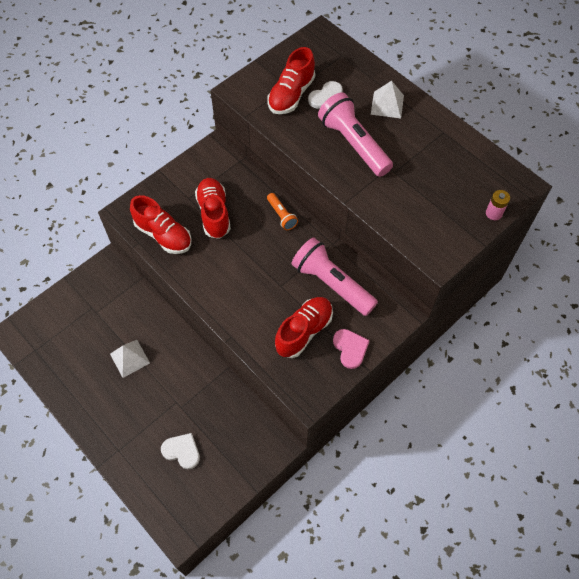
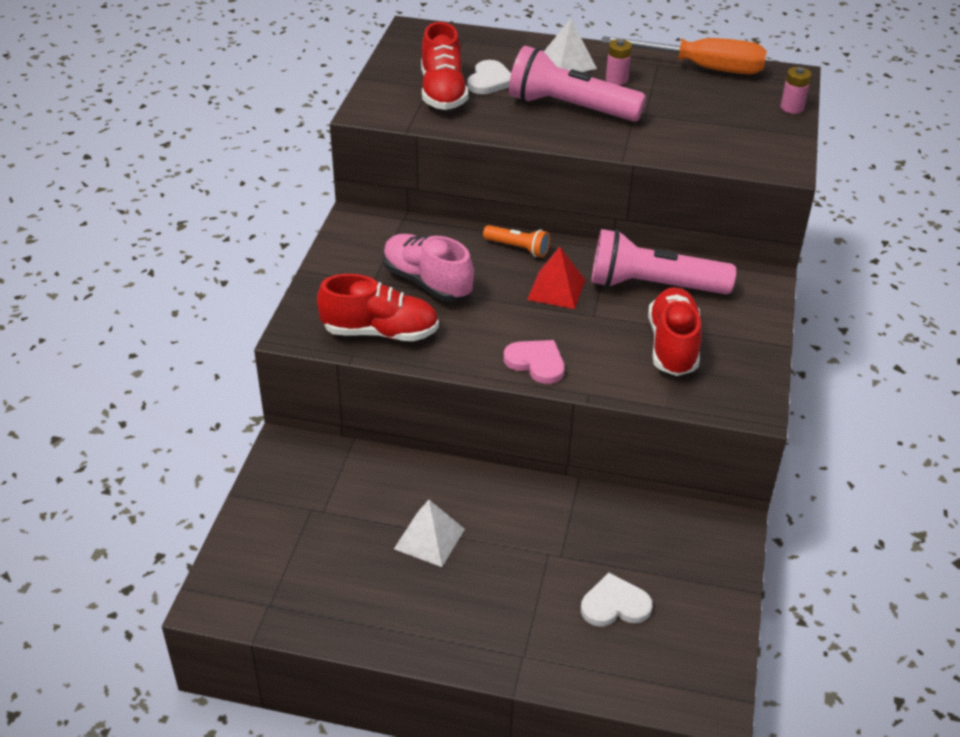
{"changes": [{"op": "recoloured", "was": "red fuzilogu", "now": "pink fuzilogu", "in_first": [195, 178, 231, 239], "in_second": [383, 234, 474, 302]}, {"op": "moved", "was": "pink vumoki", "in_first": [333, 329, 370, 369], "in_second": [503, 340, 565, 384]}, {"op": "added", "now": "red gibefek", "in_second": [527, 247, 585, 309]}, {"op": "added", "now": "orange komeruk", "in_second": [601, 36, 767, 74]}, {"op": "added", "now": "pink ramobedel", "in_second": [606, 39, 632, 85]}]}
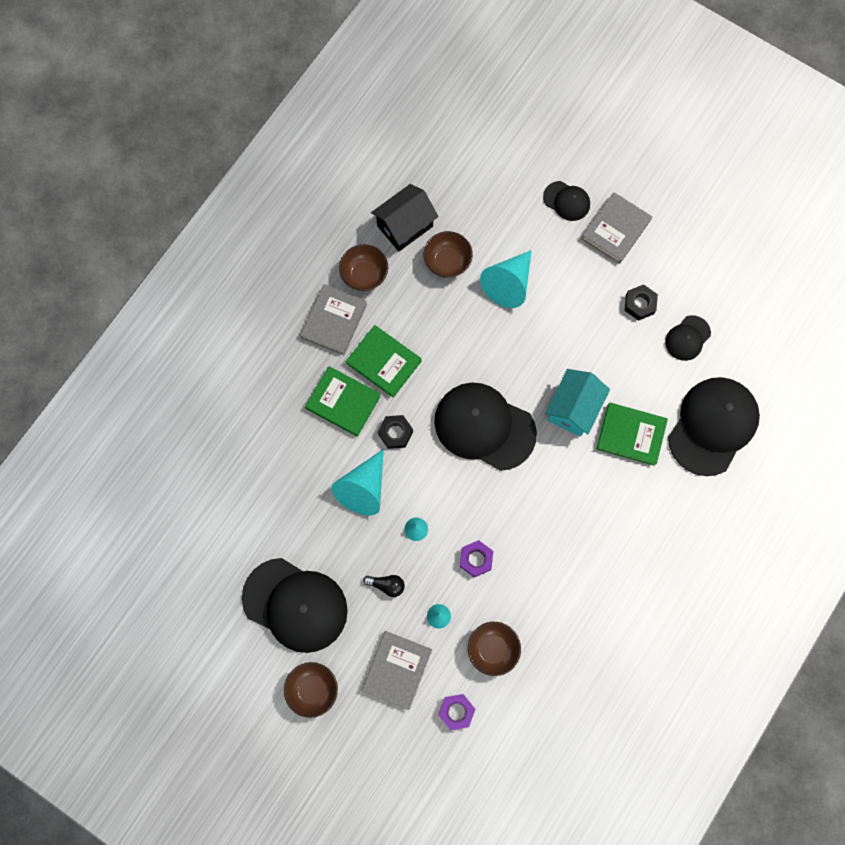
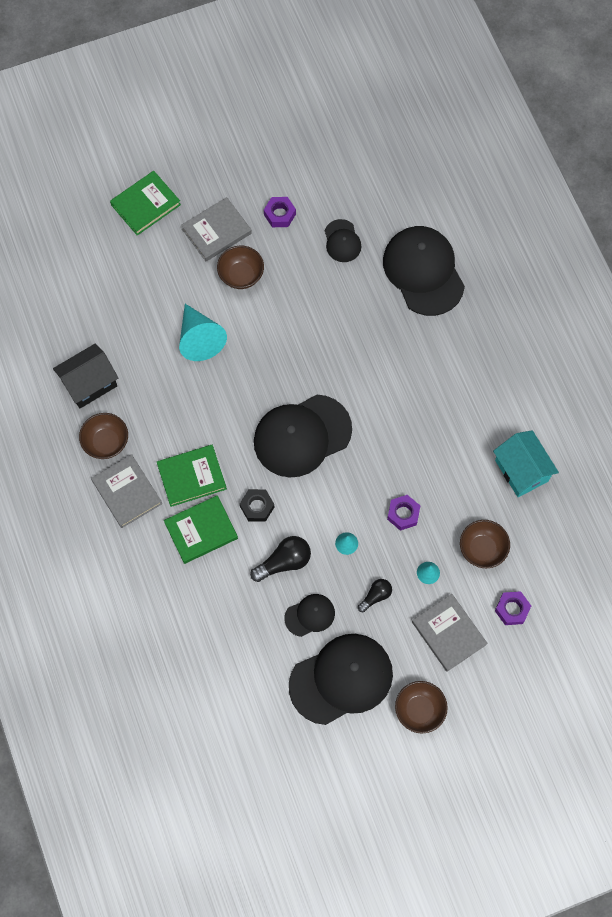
{"changes": [{"op": "replaced", "was": "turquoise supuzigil", "now": "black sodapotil", "in_first": [331, 449, 384, 516], "in_second": [250, 536, 311, 582]}, {"op": "turned", "was": "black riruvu", "in_first": [371, 184, 438, 251], "in_second": [53, 343, 118, 408], "clockwise": 60}, {"op": "moved", "was": "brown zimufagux", "in_first": [424, 231, 473, 278], "in_second": [217, 246, 264, 289]}, {"op": "moved", "was": "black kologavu", "in_first": [543, 181, 590, 221], "in_second": [285, 594, 335, 637]}, {"op": "moved", "was": "turquoise riruvu", "in_first": [545, 369, 610, 437], "in_second": [493, 430, 559, 497]}, {"op": "turned", "was": "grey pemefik", "in_first": [581, 192, 652, 264], "in_second": [181, 197, 252, 261], "clockwise": 75}, {"op": "moved", "was": "green pemefik", "in_first": [596, 403, 668, 466], "in_second": [110, 171, 181, 236]}, {"op": "removed", "was": "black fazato", "in_first": [624, 284, 658, 321]}, {"op": "added", "now": "purple fazato", "in_second": [264, 197, 296, 227]}]}
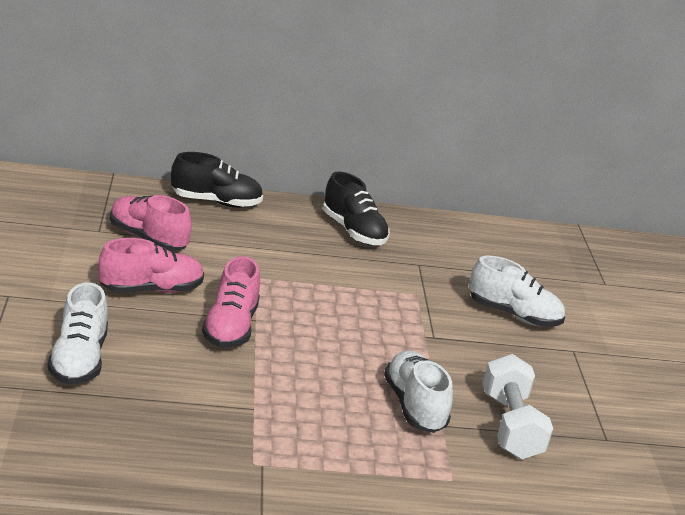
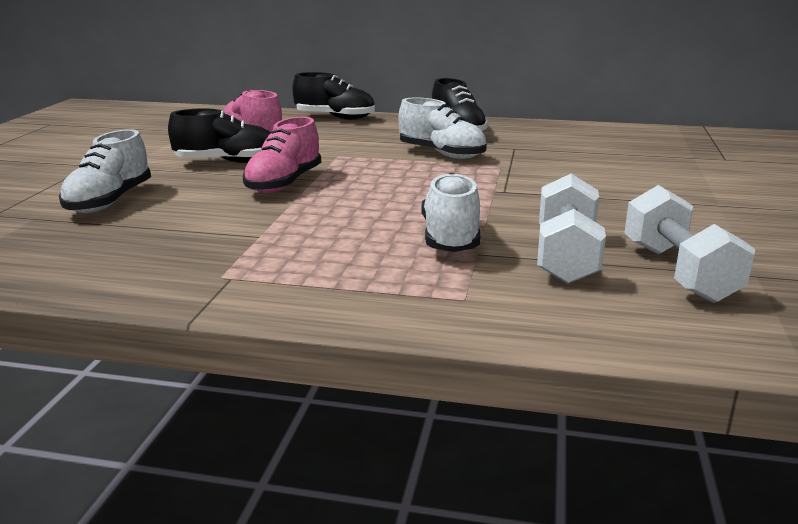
{"changes": [{"op": "recoloured", "was": "pink fuzilogu", "now": "black fuzilogu", "in_first": [98, 238, 204, 293], "in_second": [168, 108, 271, 163]}, {"op": "moved", "was": "white fuzilogu", "in_first": [469, 256, 565, 327], "in_second": [398, 97, 487, 159]}, {"op": "added", "now": "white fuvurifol", "in_second": [625, 185, 755, 303]}]}
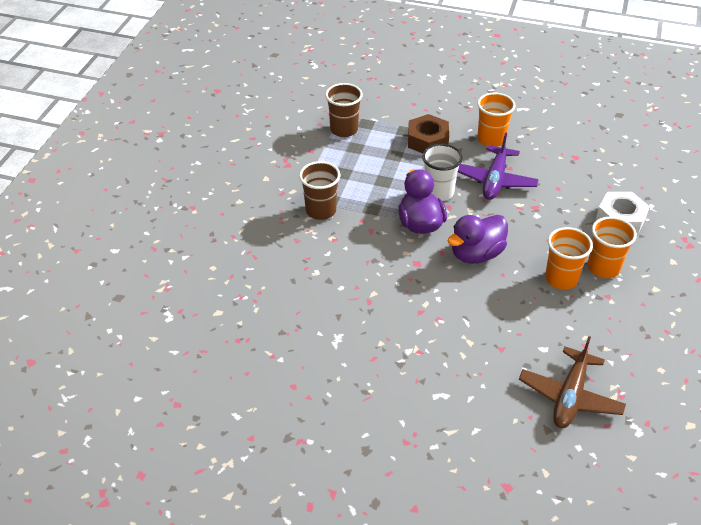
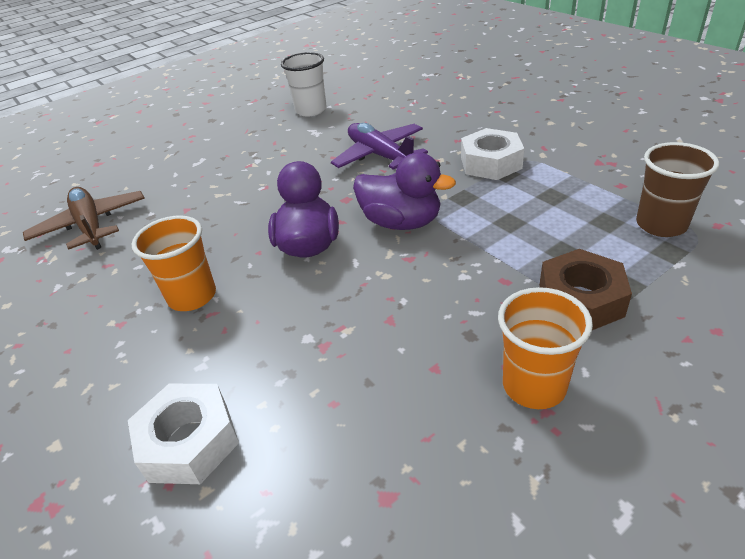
{"changes": [{"op": "replaced", "was": "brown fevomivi", "now": "white fazato", "in_first": [299, 161, 340, 220], "in_second": [461, 128, 524, 180]}, {"op": "moved", "was": "white fevomivi", "in_first": [422, 144, 463, 201], "in_second": [281, 52, 327, 116]}, {"op": "moved", "was": "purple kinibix", "in_first": [458, 132, 539, 200], "in_second": [331, 123, 428, 170]}, {"op": "removed", "was": "orange fevomivi", "in_first": [588, 217, 637, 278]}]}
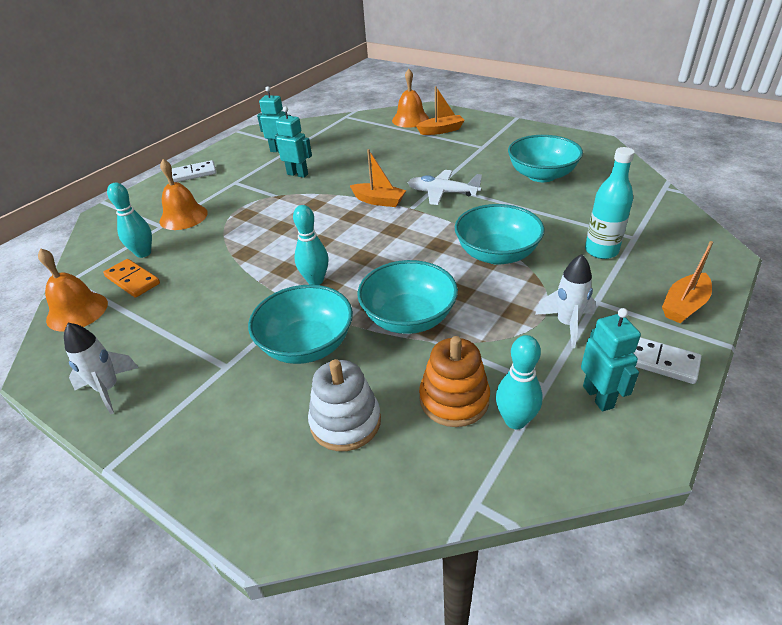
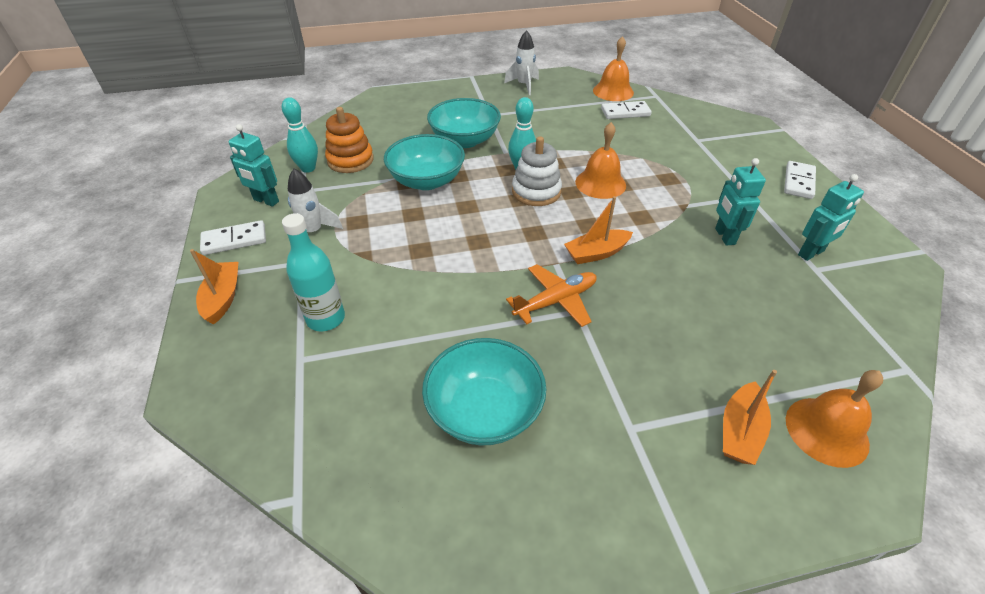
{"changes": [{"op": "recoloured", "was": "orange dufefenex", "now": "white dufefenex", "in_first": [103, 259, 160, 298], "in_second": [601, 101, 652, 119]}, {"op": "removed", "was": "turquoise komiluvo", "in_first": [107, 183, 152, 258]}, {"op": "moved", "was": "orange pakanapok", "in_first": [159, 159, 208, 230], "in_second": [575, 122, 626, 199]}, {"op": "turned", "was": "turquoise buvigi", "in_first": [275, 107, 312, 178], "in_second": [715, 158, 766, 246], "clockwise": 105}, {"op": "moved", "was": "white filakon", "in_first": [308, 359, 381, 451], "in_second": [512, 136, 562, 206]}, {"op": "recoloured", "was": "white kinibix", "now": "orange kinibix", "in_first": [408, 170, 482, 205], "in_second": [506, 264, 597, 327]}, {"op": "removed", "was": "turquoise zimufagux", "in_first": [455, 204, 545, 265]}]}
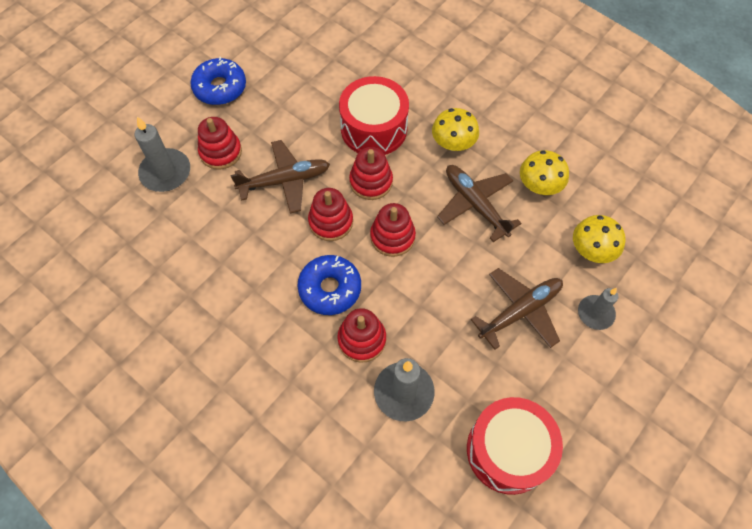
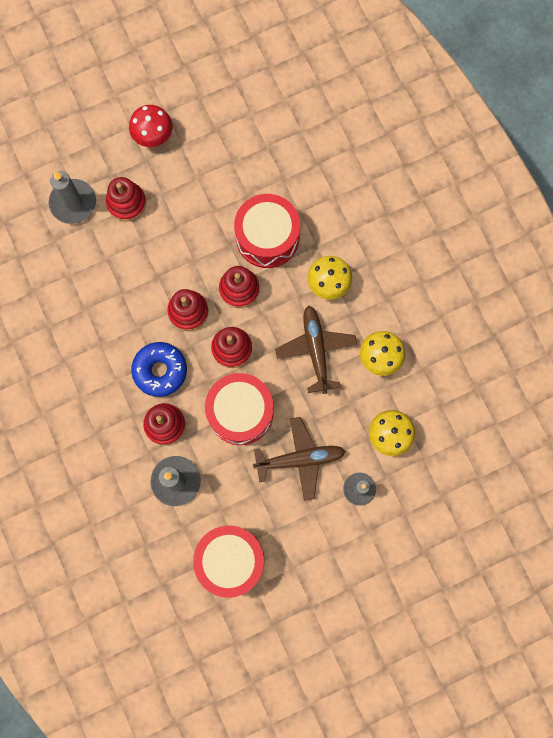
{"changes": [{"op": "replaced", "was": "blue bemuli", "now": "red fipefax", "in_first": [190, 57, 246, 105], "in_second": [129, 105, 172, 147]}, {"op": "removed", "was": "brown kinibix", "in_first": [231, 140, 330, 213]}, {"op": "added", "now": "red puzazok", "in_second": [205, 373, 274, 445]}]}
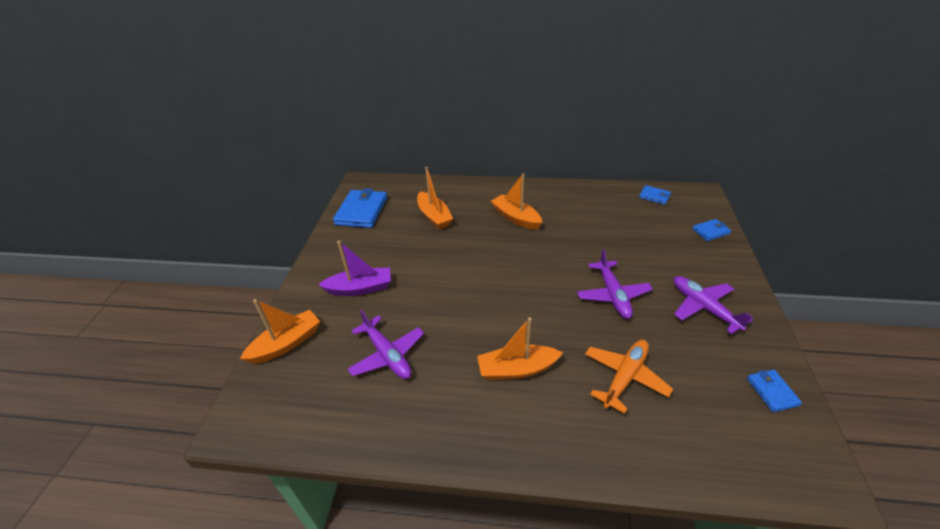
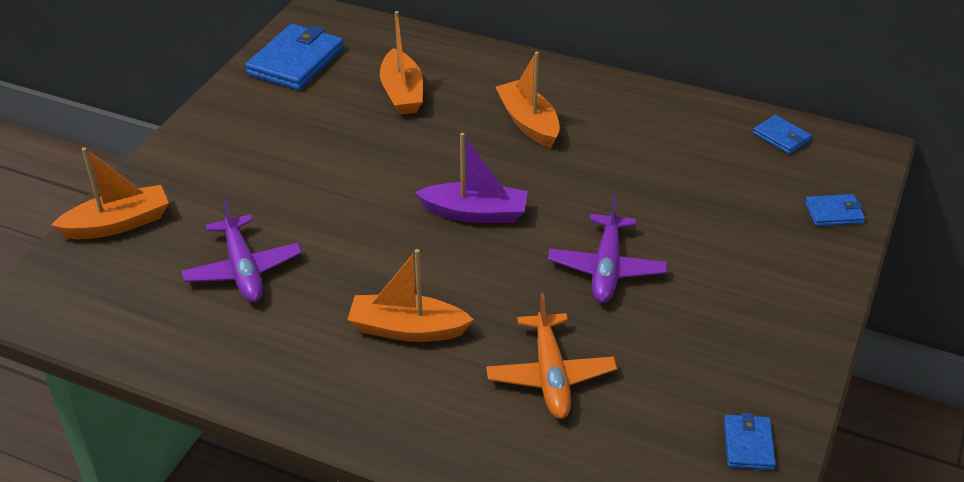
{"changes": [{"op": "moved", "was": "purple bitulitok", "in_first": [318, 241, 391, 296], "in_second": [415, 133, 528, 223]}, {"op": "turned", "was": "orange kinibix", "in_first": [585, 340, 673, 414], "in_second": [486, 293, 617, 419], "clockwise": 120}, {"op": "removed", "was": "purple kinibix", "in_first": [673, 276, 753, 334]}]}
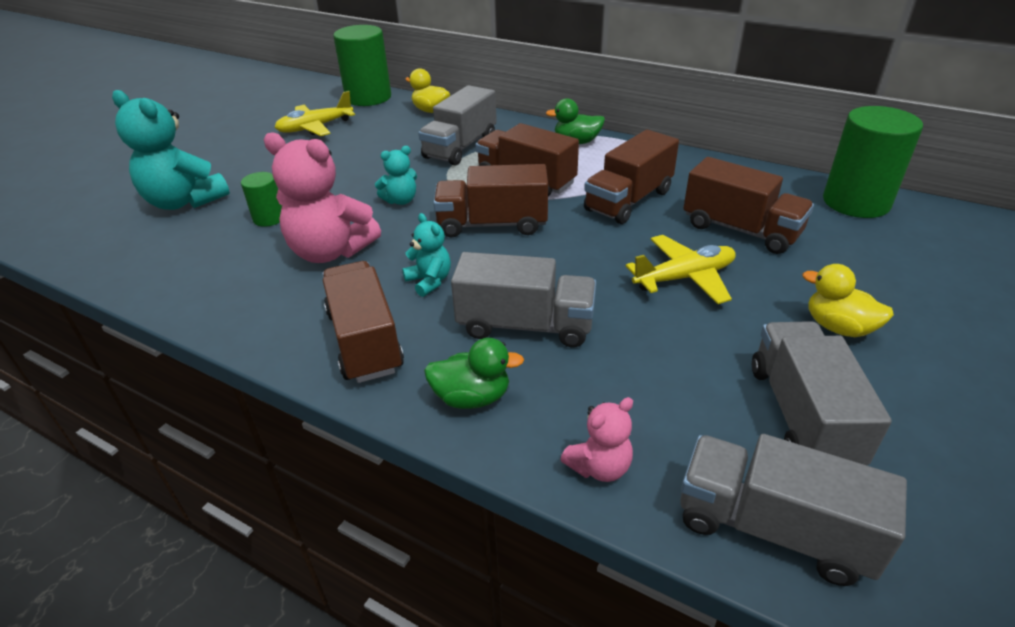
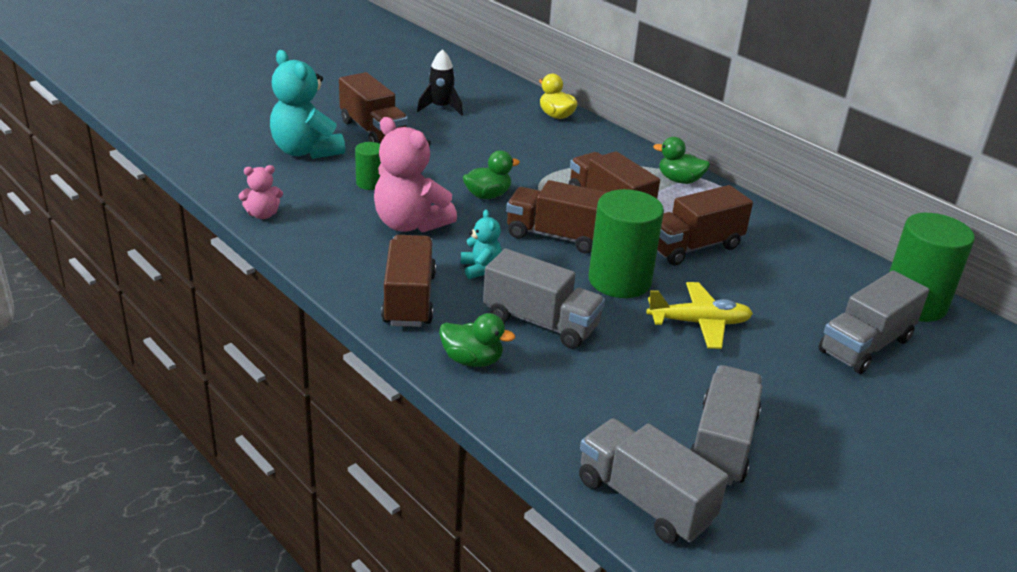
{"changes": [{"op": "replaced", "was": "yellow kinibix", "now": "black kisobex", "in_first": [274, 91, 355, 136], "in_second": [417, 49, 463, 116]}, {"op": "moved", "was": "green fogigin", "in_first": [333, 25, 391, 106], "in_second": [589, 189, 664, 298]}, {"op": "replaced", "was": "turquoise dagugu", "now": "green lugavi", "in_first": [375, 146, 417, 205], "in_second": [463, 151, 520, 199]}, {"op": "moved", "was": "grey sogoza", "in_first": [418, 85, 497, 166], "in_second": [818, 271, 929, 374]}, {"op": "moved", "was": "pink dagugu", "in_first": [560, 397, 633, 482], "in_second": [239, 165, 283, 219]}, {"op": "moved", "was": "brown sogoza", "in_first": [683, 157, 814, 254], "in_second": [339, 72, 408, 144]}, {"op": "removed", "was": "yellow lugavi", "in_first": [802, 264, 894, 337]}]}
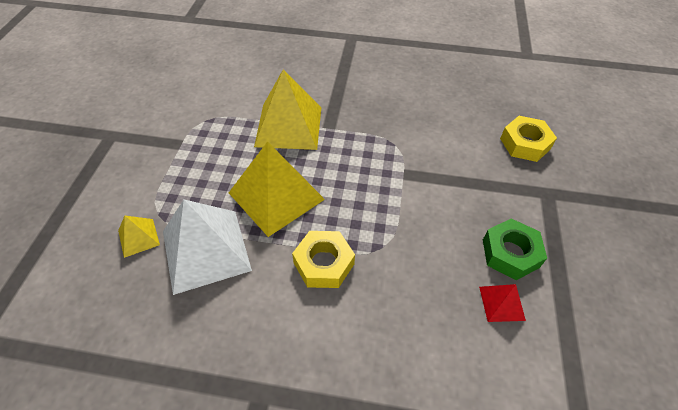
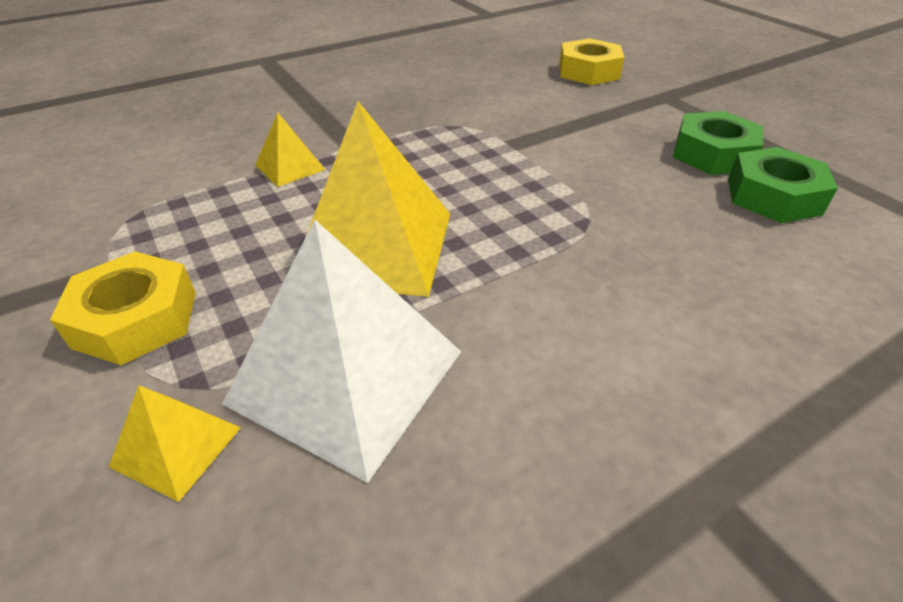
{"changes": [{"op": "resized", "was": "yellow gibefek", "in_first": [254, 69, 322, 150], "in_second": [255, 112, 325, 187], "ratio": 0.47}, {"op": "moved", "was": "yellow fazato", "in_first": [292, 231, 355, 288], "in_second": [50, 252, 196, 365]}, {"op": "replaced", "was": "red gibefek", "now": "green fazato", "in_first": [479, 284, 526, 322], "in_second": [728, 147, 838, 223]}]}
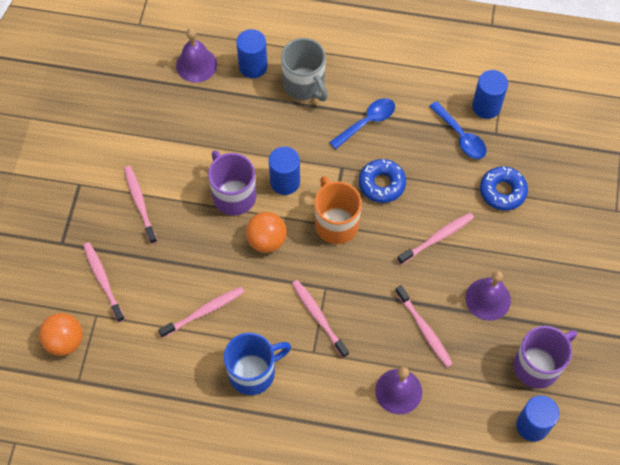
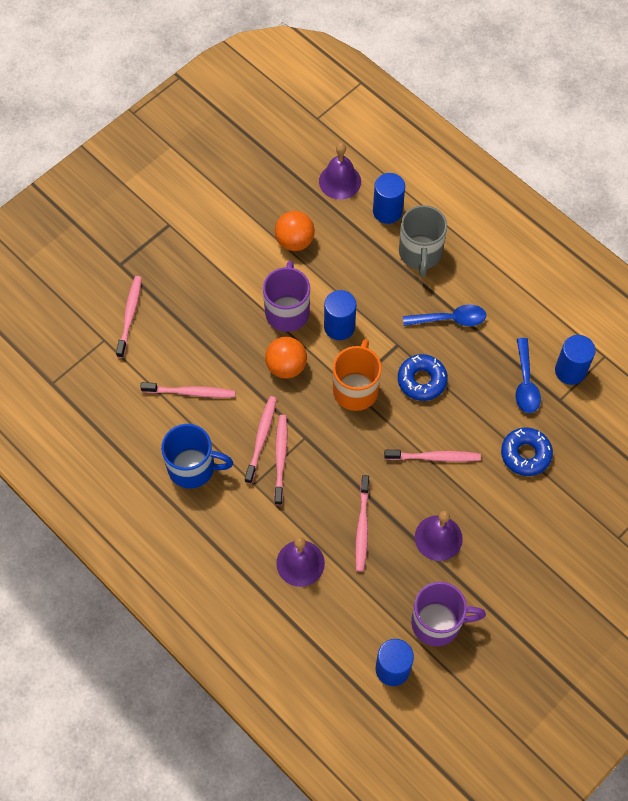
{"changes": [{"op": "moved", "was": "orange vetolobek", "in_first": [39, 313, 83, 356], "in_second": [275, 211, 315, 251]}, {"op": "moved", "was": "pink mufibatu", "in_first": [124, 166, 157, 244], "in_second": [245, 396, 277, 484]}]}
